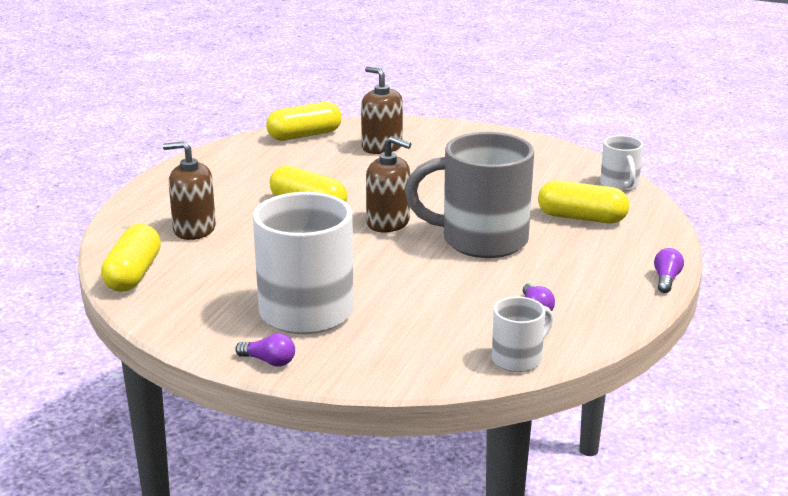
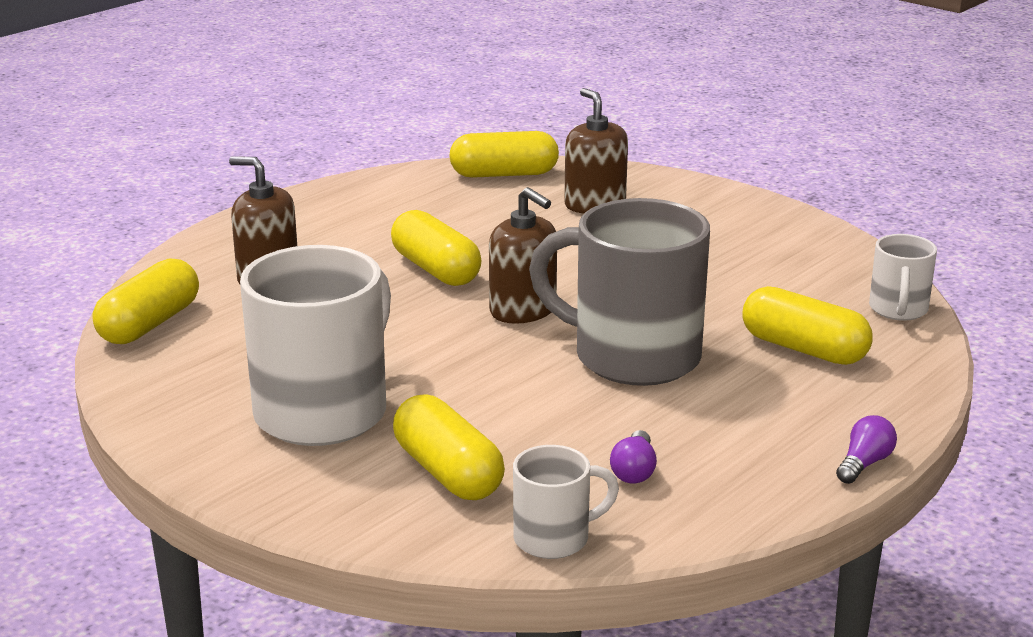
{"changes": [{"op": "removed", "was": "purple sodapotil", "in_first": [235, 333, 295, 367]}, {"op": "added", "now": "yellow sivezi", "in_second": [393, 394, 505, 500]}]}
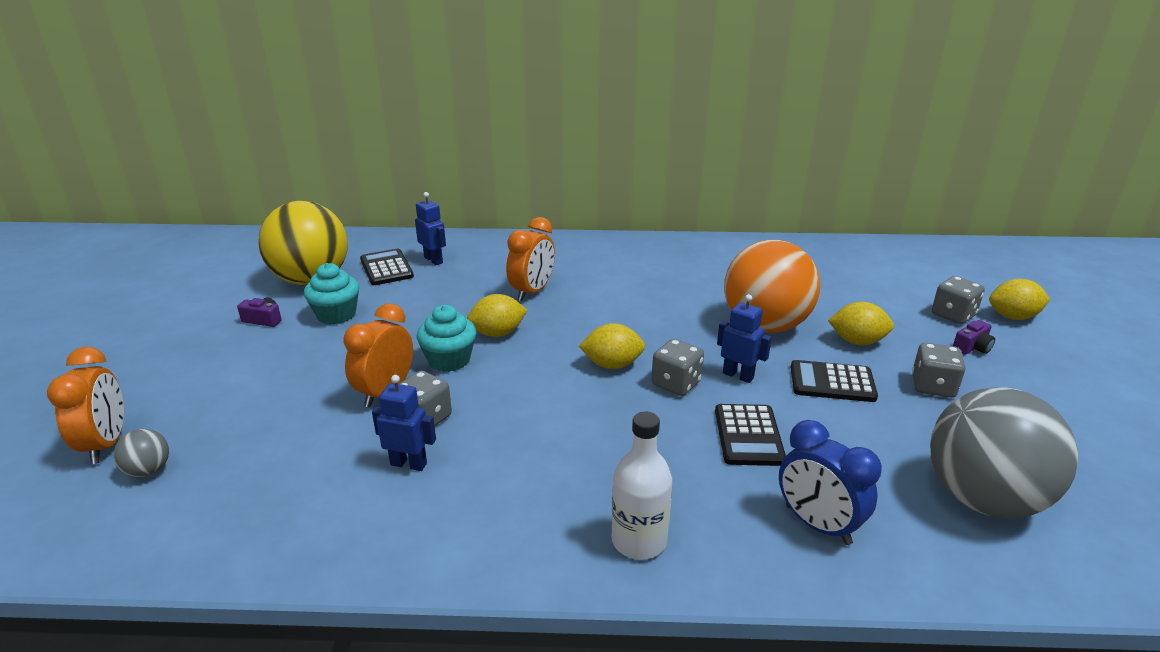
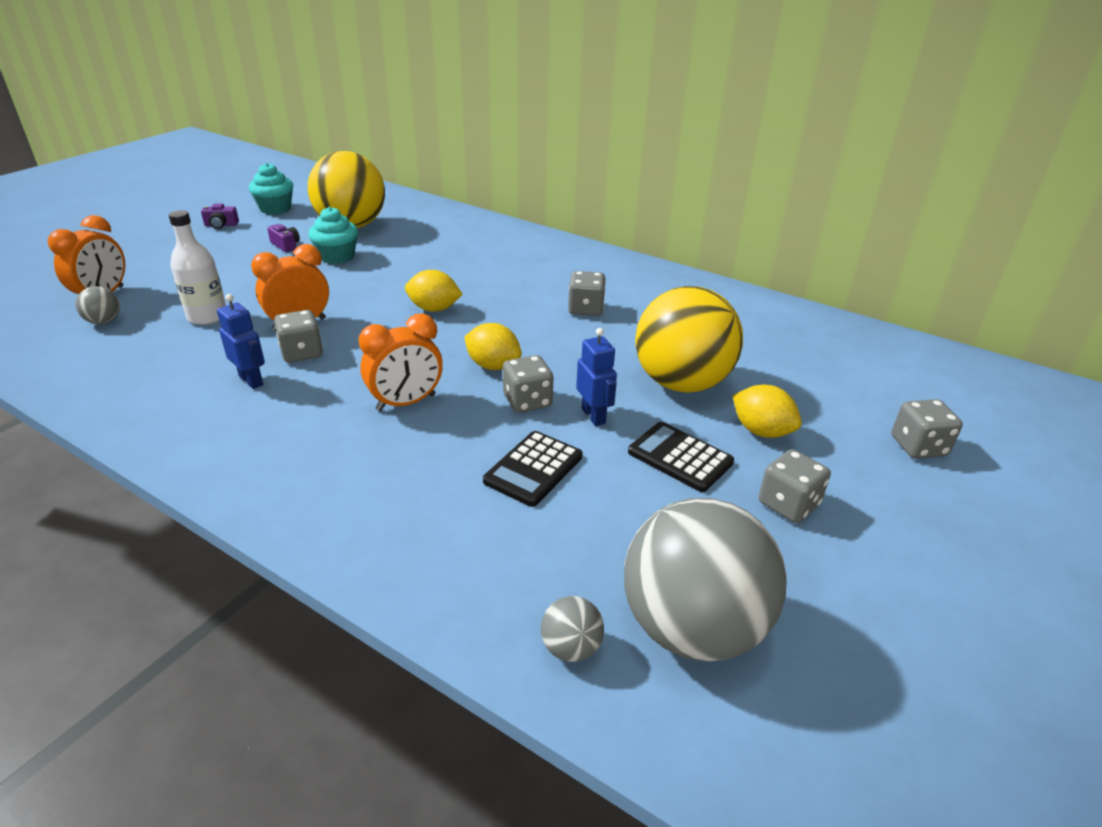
{"changes": [{"op": "removed", "was": "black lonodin", "in_first": [360, 249, 414, 285]}, {"op": "removed", "was": "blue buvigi", "in_first": [415, 192, 446, 265]}, {"op": "moved", "was": "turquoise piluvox", "in_first": [417, 305, 476, 372], "in_second": [249, 163, 293, 215]}, {"op": "moved", "was": "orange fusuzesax", "in_first": [506, 217, 555, 301], "in_second": [359, 314, 443, 411]}, {"op": "moved", "was": "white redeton", "in_first": [611, 411, 672, 560], "in_second": [168, 210, 226, 325]}, {"op": "recoloured", "was": "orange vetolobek", "now": "yellow vetolobek", "in_first": [724, 240, 820, 333], "in_second": [635, 286, 743, 393]}, {"op": "removed", "was": "blue fusuzesax", "in_first": [779, 420, 882, 545]}, {"op": "moved", "was": "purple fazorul", "in_first": [953, 320, 995, 355], "in_second": [201, 204, 239, 229]}, {"op": "removed", "was": "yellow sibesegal", "in_first": [989, 279, 1050, 320]}, {"op": "added", "now": "grey vetolobek", "in_second": [541, 596, 604, 662]}, {"op": "added", "now": "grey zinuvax", "in_second": [568, 271, 606, 316]}]}
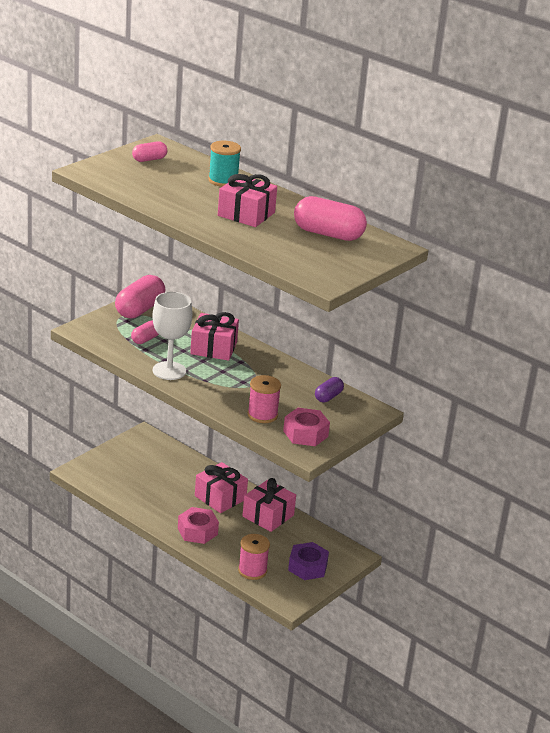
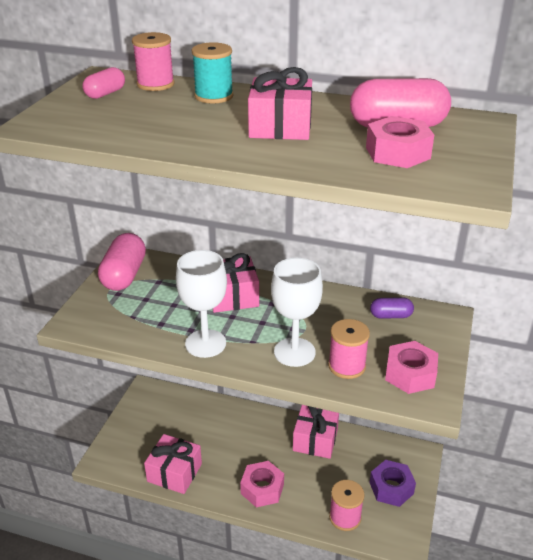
{"changes": [{"op": "removed", "was": "pink sivezi", "in_first": [131, 320, 159, 344]}, {"op": "moved", "was": "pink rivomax", "in_first": [195, 462, 248, 513], "in_second": [144, 434, 202, 494]}, {"op": "turned", "was": "purple sivezi", "in_first": [315, 377, 344, 402], "in_second": [370, 297, 414, 319], "clockwise": 75}, {"op": "added", "now": "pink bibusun", "in_second": [132, 32, 174, 91]}, {"op": "added", "now": "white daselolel", "in_second": [271, 258, 323, 367]}, {"op": "added", "now": "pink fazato", "in_second": [366, 116, 434, 168]}]}
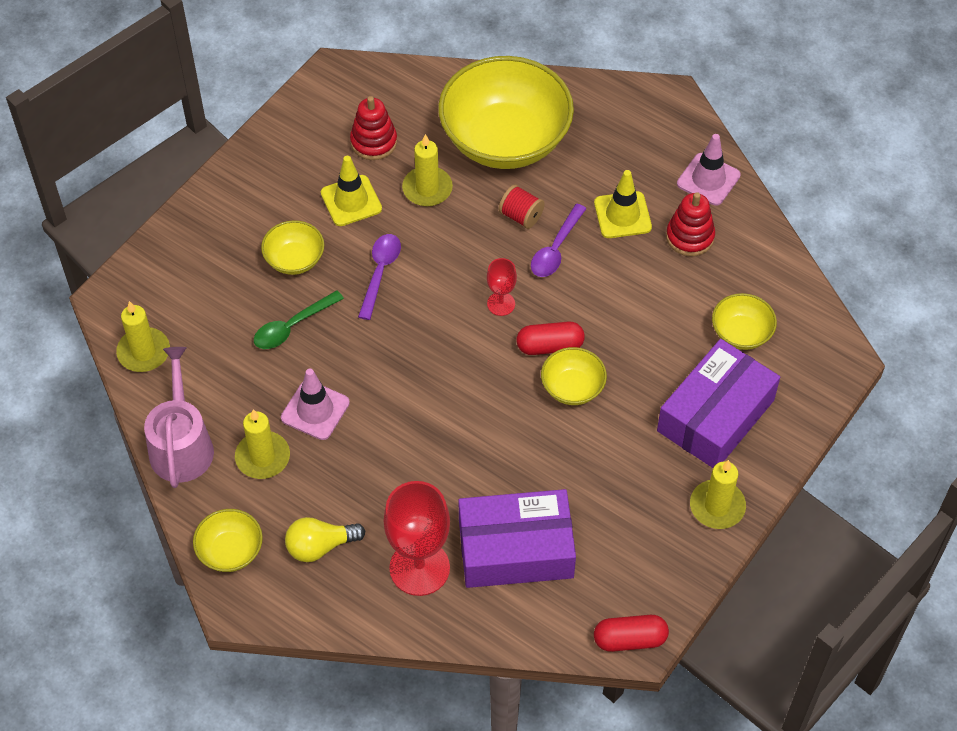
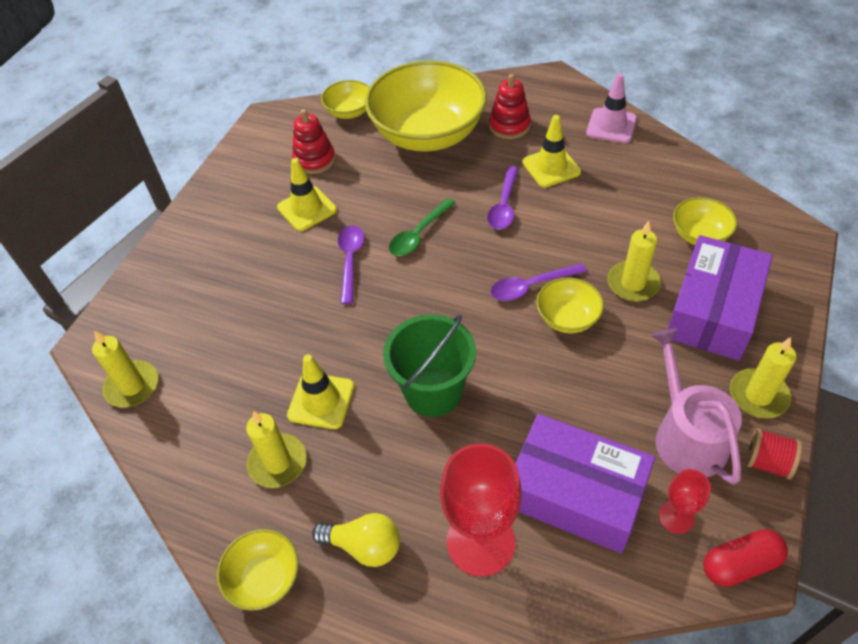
{"changes": [{"op": "moved", "was": "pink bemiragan", "in_first": [144, 347, 214, 488], "in_second": [651, 329, 742, 485]}, {"op": "moved", "was": "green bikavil", "in_first": [254, 290, 344, 349], "in_second": [389, 198, 456, 256]}, {"op": "moved", "was": "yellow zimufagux", "in_first": [261, 220, 324, 275], "in_second": [321, 80, 370, 119]}, {"op": "recoloured", "was": "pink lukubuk", "now": "yellow lukubuk", "in_first": [281, 369, 350, 440], "in_second": [287, 354, 354, 429]}, {"op": "turned", "was": "yellow sodapotil", "in_first": [285, 517, 365, 562], "in_second": [312, 513, 400, 567], "clockwise": -135}, {"op": "moved", "was": "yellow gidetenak", "in_first": [402, 134, 453, 206], "in_second": [607, 221, 661, 302]}, {"op": "turned", "was": "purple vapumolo", "in_first": [458, 489, 576, 588], "in_second": [515, 414, 655, 554], "clockwise": 45}, {"op": "moved", "was": "red daselolel", "in_first": [487, 258, 517, 316], "in_second": [659, 469, 711, 534]}, {"op": "moved", "was": "red bibusun", "in_first": [499, 185, 545, 229], "in_second": [746, 428, 802, 479]}, {"op": "replaced", "was": "red sivezi", "now": "purple bikavil", "in_first": [516, 321, 585, 355], "in_second": [490, 263, 587, 301]}, {"op": "moved", "was": "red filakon", "in_first": [666, 192, 715, 256], "in_second": [489, 74, 531, 139]}, {"op": "added", "now": "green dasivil", "in_second": [383, 314, 476, 417]}]}
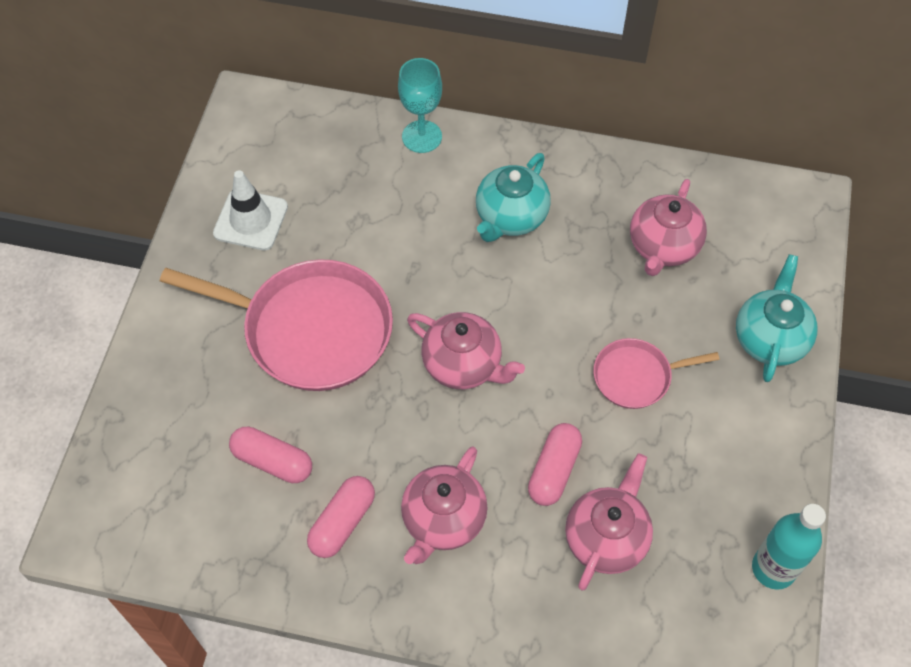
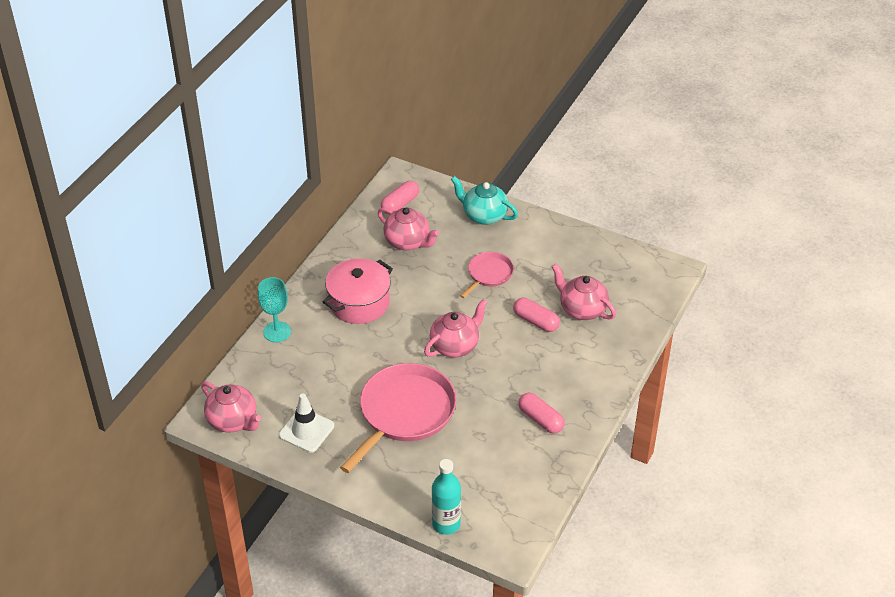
{"changes": [{"op": "moved", "was": "pink sivezi", "in_first": [229, 427, 312, 483], "in_second": [381, 181, 419, 215]}, {"op": "moved", "was": "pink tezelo", "in_first": [401, 447, 487, 564], "in_second": [201, 381, 261, 433]}, {"op": "replaced", "was": "turquoise tezelo", "now": "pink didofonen", "in_first": [476, 153, 551, 242], "in_second": [323, 258, 393, 324]}, {"op": "turned", "was": "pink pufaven", "in_first": [593, 338, 720, 409], "in_second": [460, 252, 514, 298], "clockwise": -150}, {"op": "moved", "was": "turquoise redeton", "in_first": [752, 504, 826, 590], "in_second": [432, 459, 461, 535]}]}
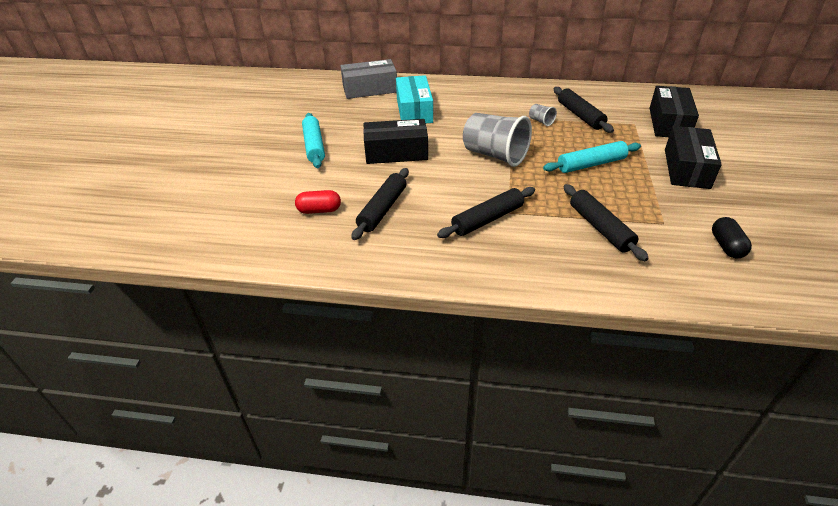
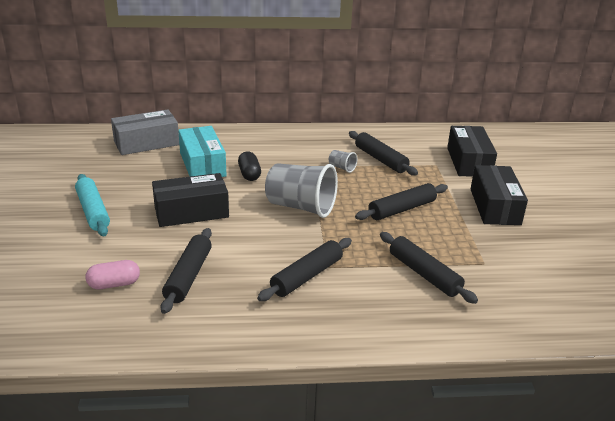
{"changes": [{"op": "recoloured", "was": "red sivezi", "now": "pink sivezi", "in_first": [295, 190, 341, 214], "in_second": [86, 260, 140, 289]}, {"op": "recoloured", "was": "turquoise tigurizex", "now": "black tigurizex", "in_first": [543, 141, 641, 173], "in_second": [355, 183, 448, 220]}, {"op": "moved", "was": "black sivezi", "in_first": [712, 217, 752, 258], "in_second": [238, 151, 261, 181]}]}
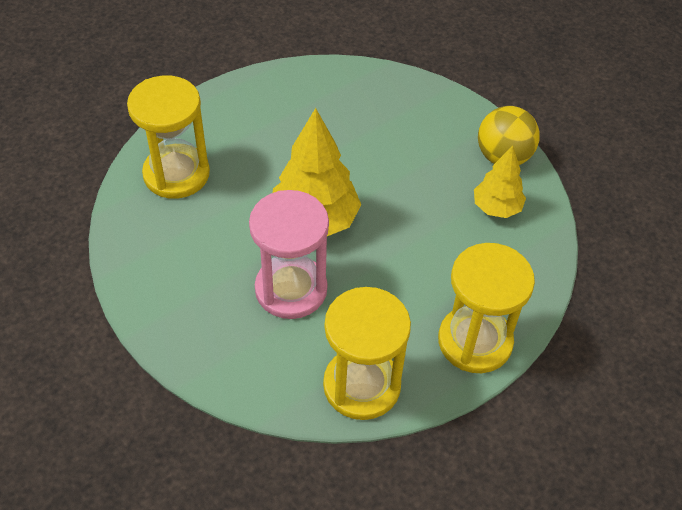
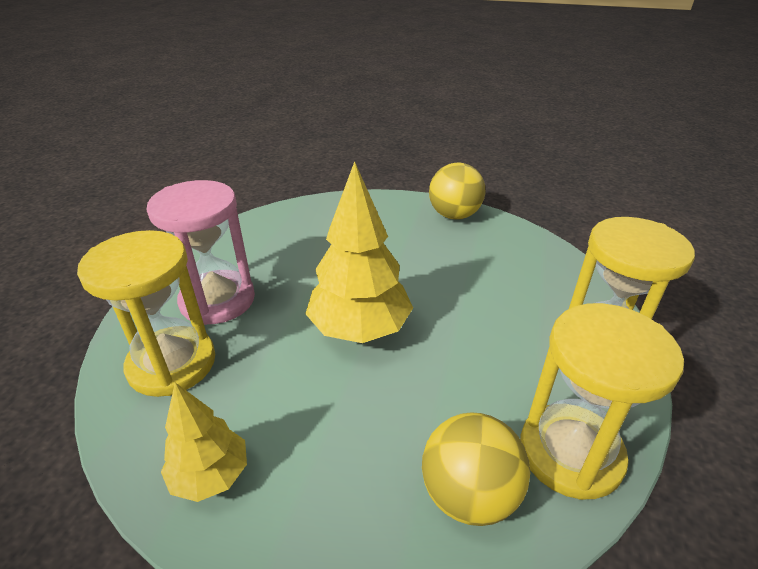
{"changes": [{"op": "moved", "was": "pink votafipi", "in_first": [249, 190, 329, 319], "in_second": [147, 180, 255, 325]}, {"op": "moved", "was": "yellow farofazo", "in_first": [474, 145, 526, 218], "in_second": [161, 382, 247, 502]}, {"op": "added", "now": "yellow vetolobek", "in_second": [422, 412, 530, 526]}]}
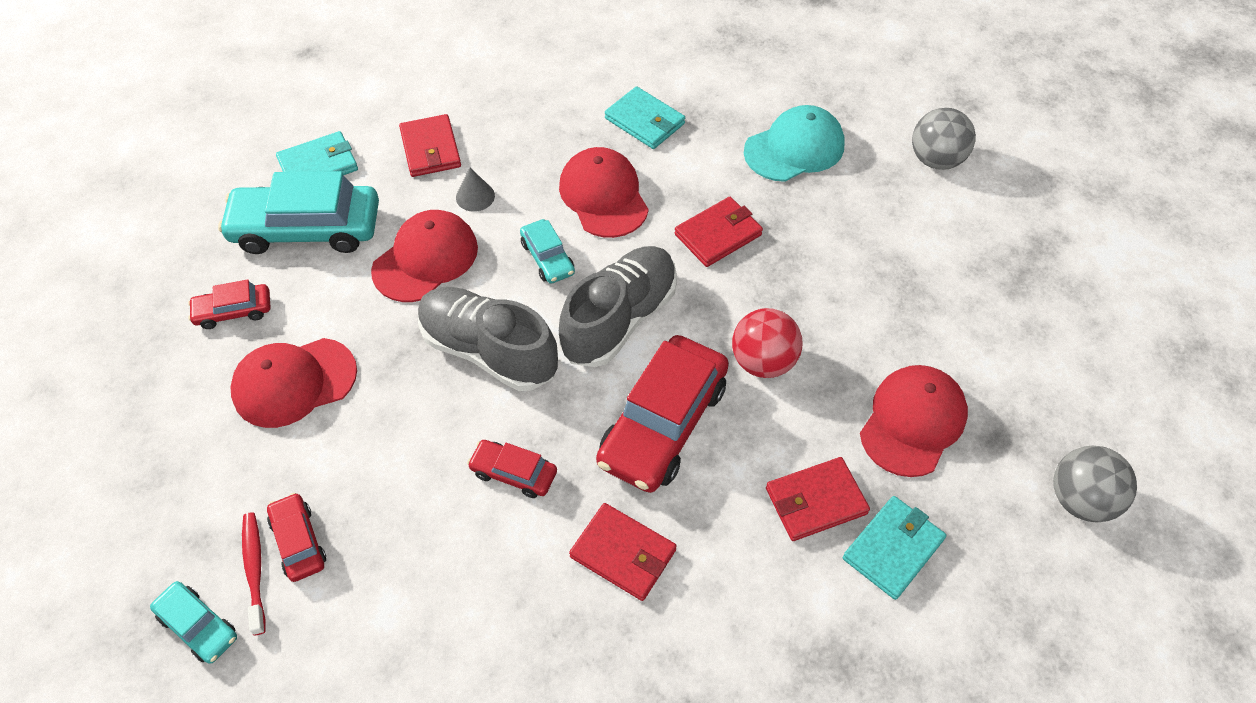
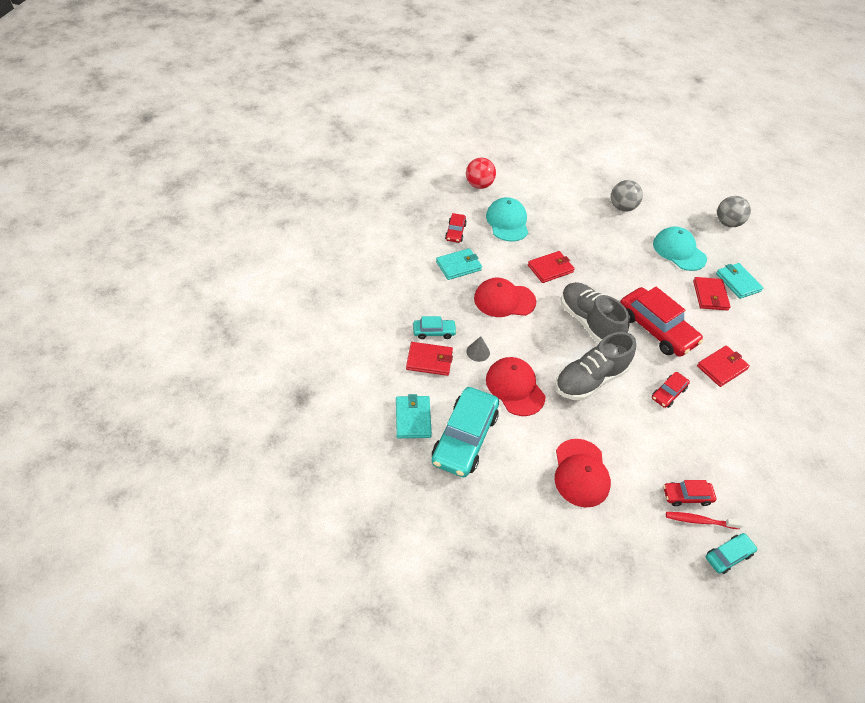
{"changes": [{"op": "moved", "was": "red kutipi", "in_first": [188, 280, 270, 329], "in_second": [445, 213, 467, 243]}, {"op": "moved", "was": "turquoise kutipi", "in_first": [520, 219, 575, 284], "in_second": [413, 316, 457, 339]}, {"op": "turned", "was": "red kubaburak", "in_first": [675, 197, 763, 267], "in_second": [528, 251, 575, 283], "clockwise": 75}, {"op": "moved", "was": "red vetolobek", "in_first": [732, 308, 802, 378], "in_second": [466, 158, 496, 189]}, {"op": "recoloured", "was": "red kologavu", "now": "turquoise kologavu", "in_first": [860, 365, 968, 477], "in_second": [653, 226, 707, 271]}, {"op": "moved", "was": "grey vetolobek", "in_first": [912, 108, 976, 170], "in_second": [611, 180, 643, 212]}]}
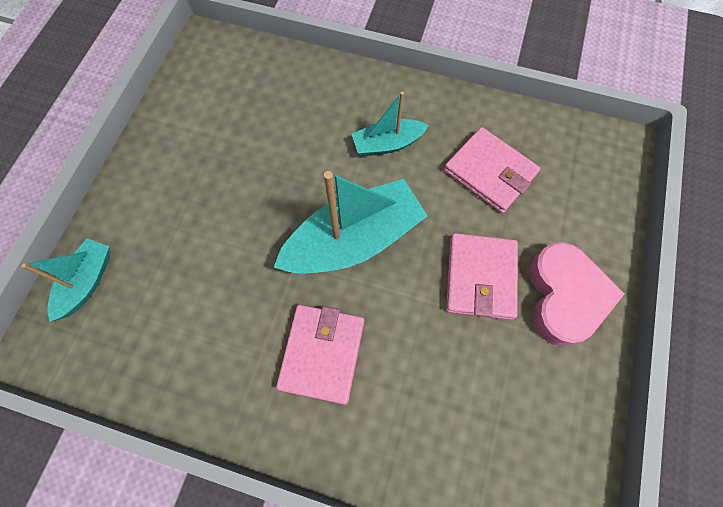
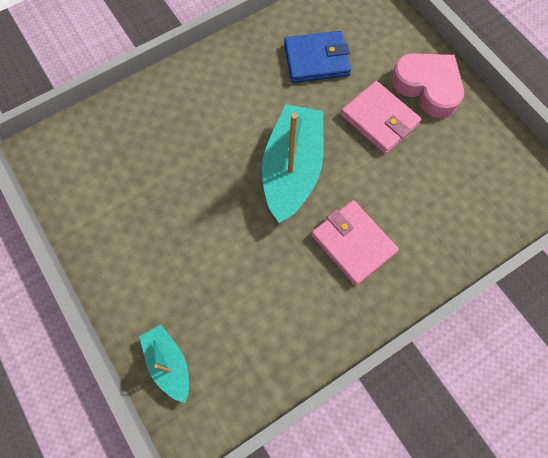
{"changes": [{"op": "removed", "was": "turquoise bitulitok", "in_first": [352, 92, 429, 156]}, {"op": "recoloured", "was": "pink kubaburak", "now": "blue kubaburak", "in_first": [444, 127, 541, 213], "in_second": [284, 31, 351, 83]}]}
